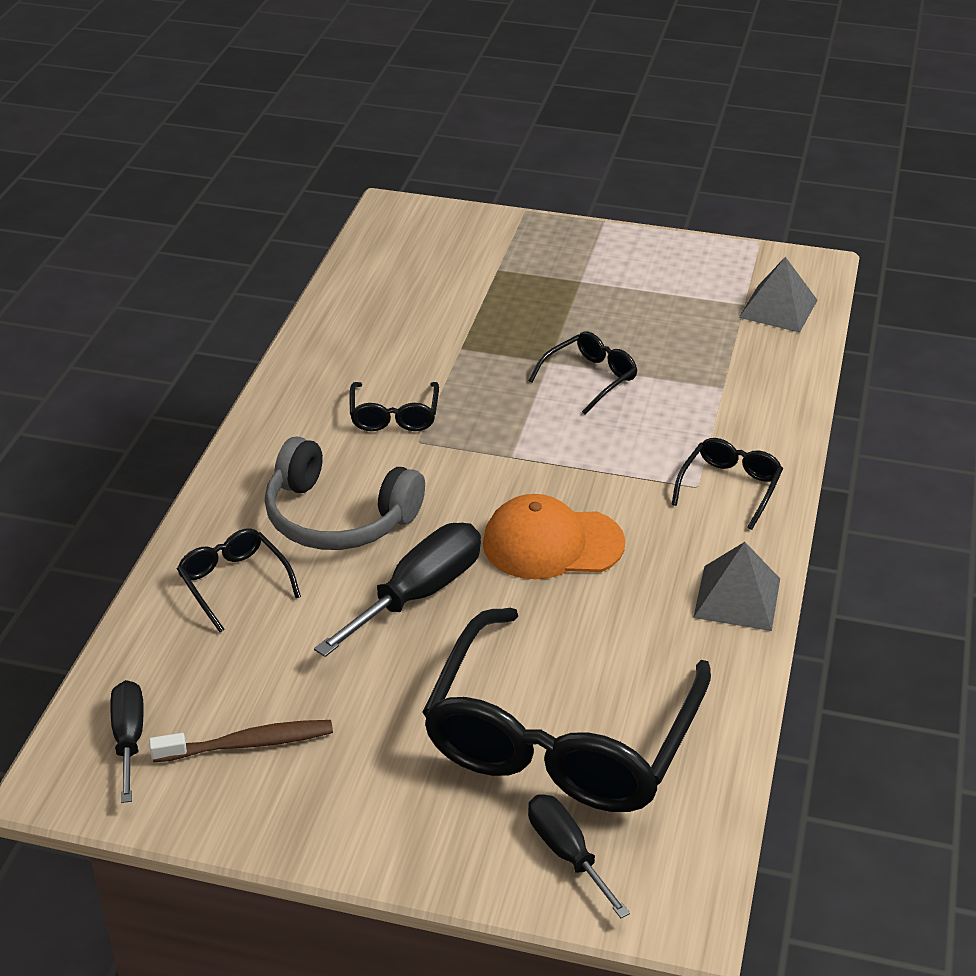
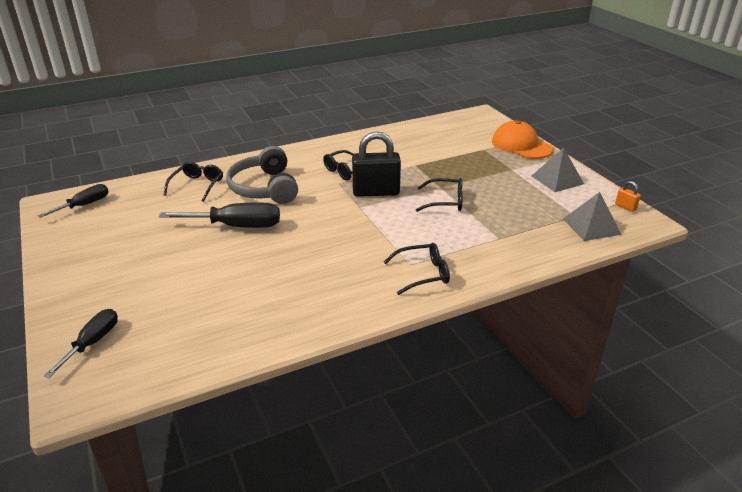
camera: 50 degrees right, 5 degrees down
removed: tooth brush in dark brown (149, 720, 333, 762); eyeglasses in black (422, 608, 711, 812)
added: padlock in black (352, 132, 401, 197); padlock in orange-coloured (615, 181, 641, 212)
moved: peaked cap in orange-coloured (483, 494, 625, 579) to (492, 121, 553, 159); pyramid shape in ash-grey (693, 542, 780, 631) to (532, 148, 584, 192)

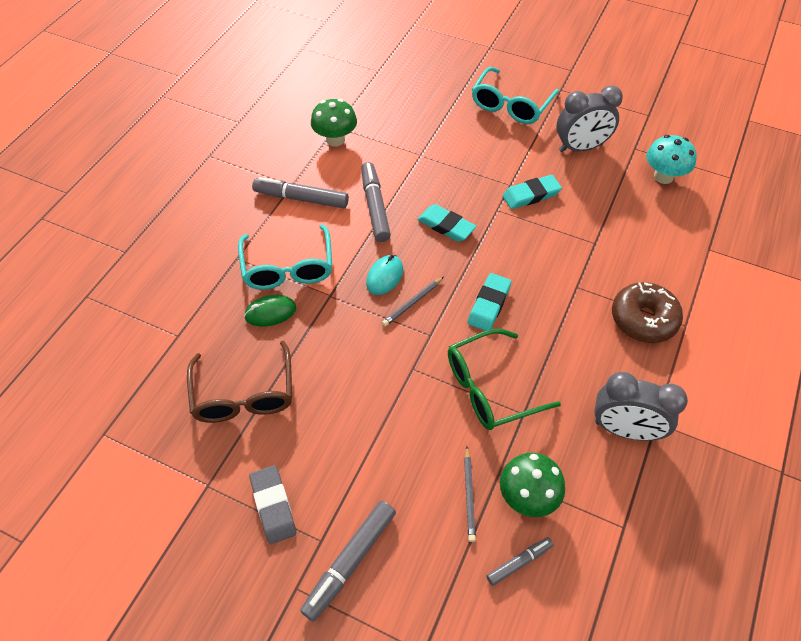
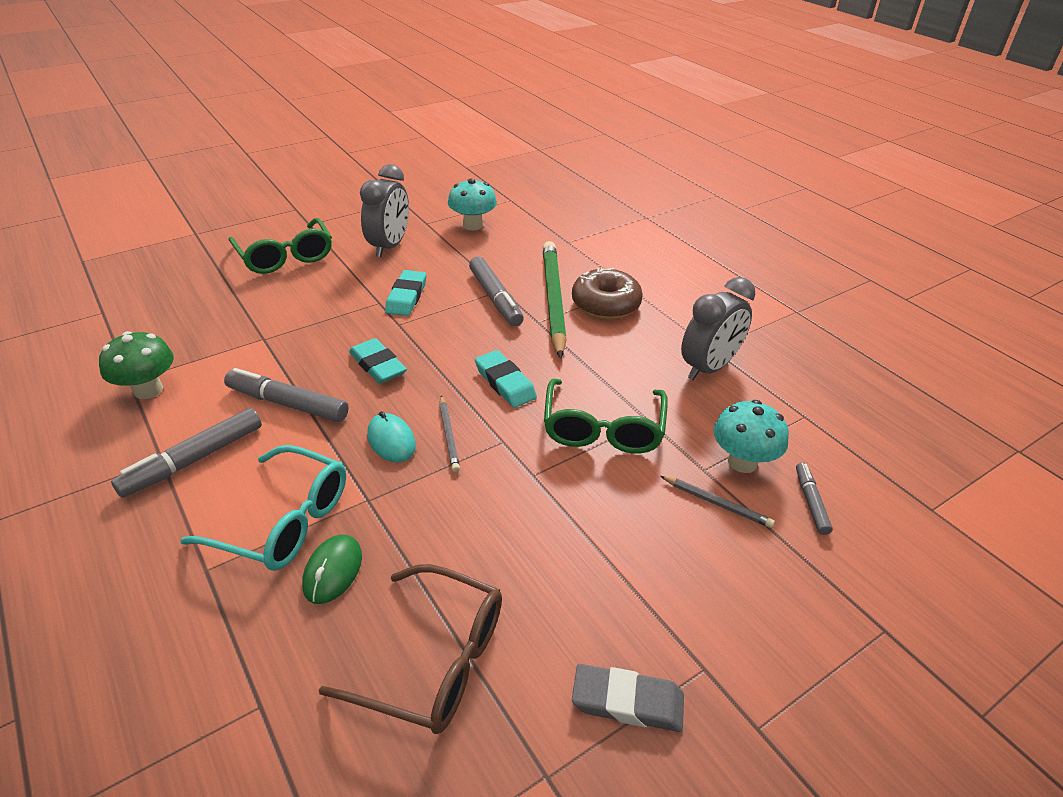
camera: 60 degrees left, 15 degrees down
added: wooden pencil in leaf-green (543, 241, 567, 359)
moved: marker in ash-grey (300, 501, 396, 622) to (469, 257, 524, 326)
recoloured: eyeglasses in aqua (472, 67, 559, 124) to eyeglasses in leaf-green (228, 218, 332, 274); mushroom in leaf-green (500, 453, 565, 517) to mushroom in aqua (713, 400, 789, 473)
turned: pencil eraser in aqua (417, 204, 476, 242) = (349, 338, 407, 383) 75 degrees clockwise

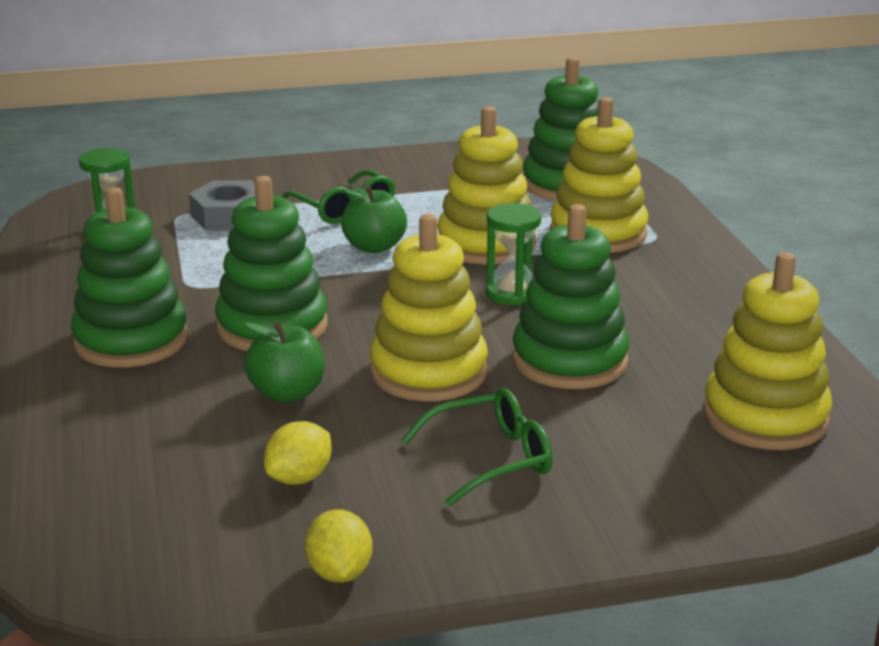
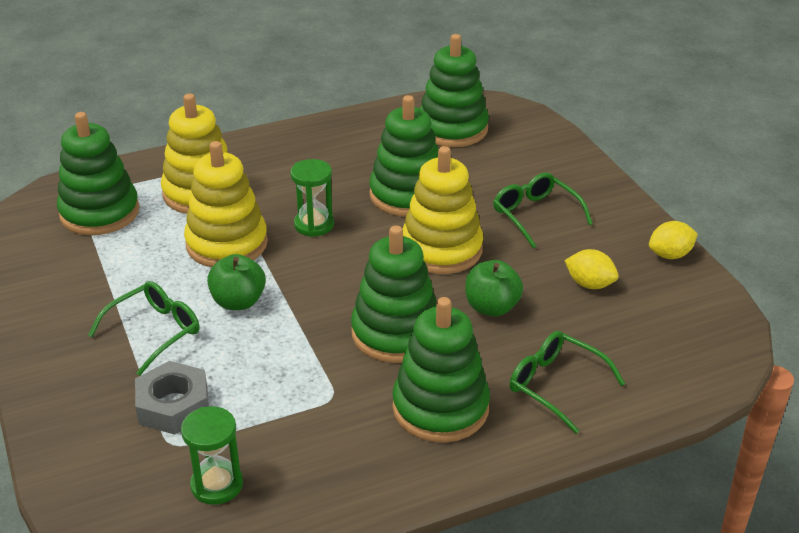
camera: 100 degrees left, 10 degrees up
added: eyeglasses in leaf-green (509, 331, 625, 434)
recoloured: ring stacker in bright yellow (703, 252, 832, 450) to ring stacker in leaf-green (420, 34, 489, 147)

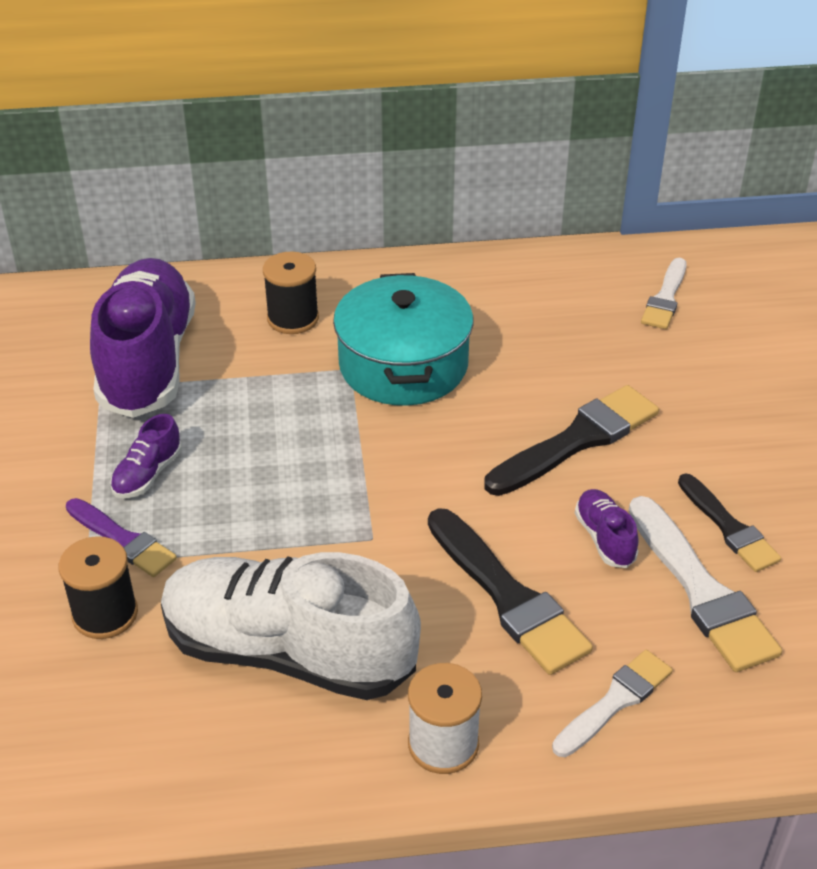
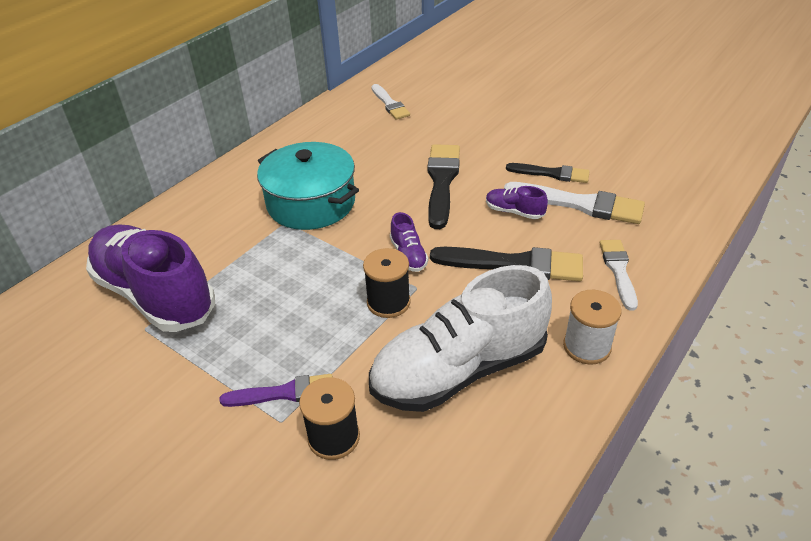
camera: 45 degrees left, 0 degrees up
moved: reel of thread in black (263, 251, 319, 334) to (363, 248, 411, 318); sneaker in royal purple (110, 414, 182, 498) to (390, 212, 428, 272)

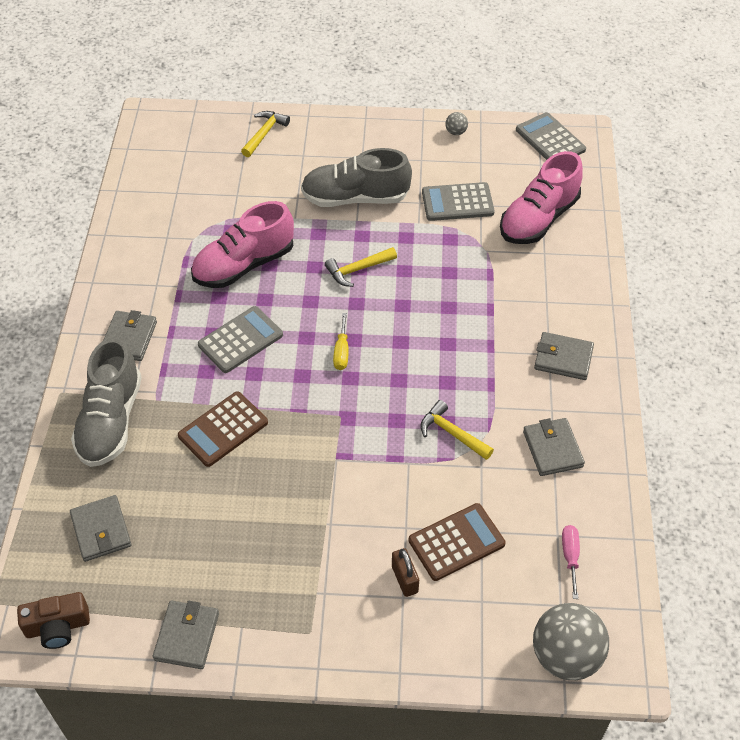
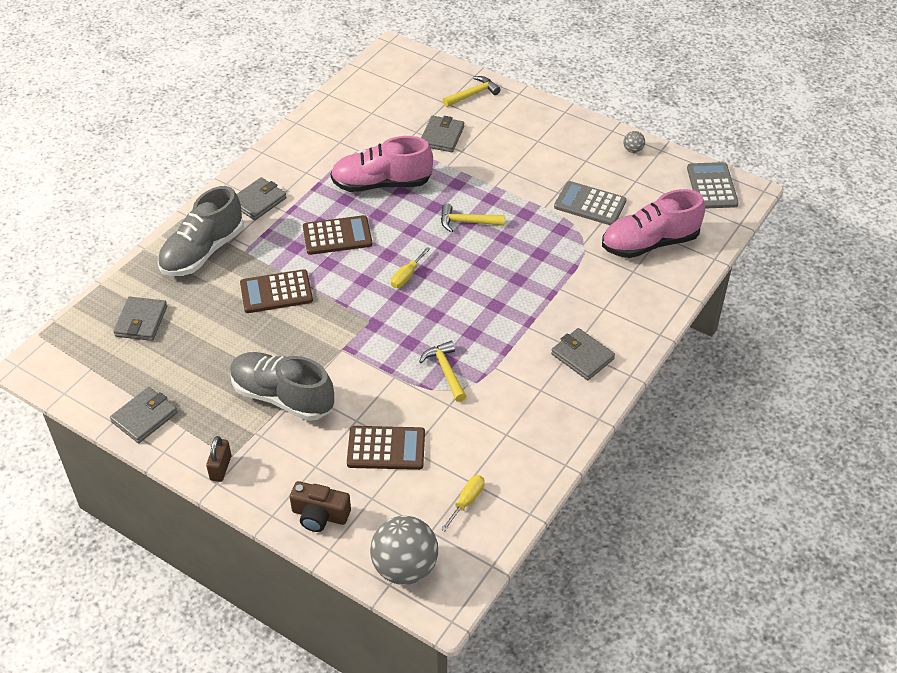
camera: 30 degrees right, 5 degrees down
moved: padlock in dark brown (392, 548, 419, 597) to (206, 436, 231, 482); sneaker in ash-grey (301, 148, 412, 207) to (230, 352, 334, 421); compact camera in dark brown (17, 592, 90, 649) to (290, 481, 351, 532); card wallet in ash-grey (523, 418, 585, 476) to (421, 116, 464, 152)
recoloured: adding machine in ash-grey (198, 306, 283, 373) to adding machine in dark brown (303, 215, 372, 255); screwdriver in rose-pink (562, 525, 580, 599) to screwdriver in bright yellow (441, 475, 485, 531)

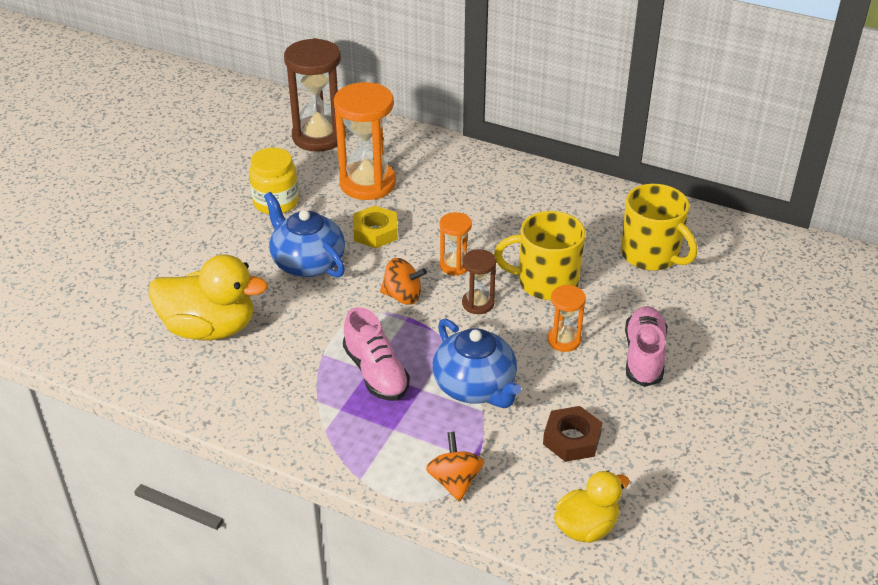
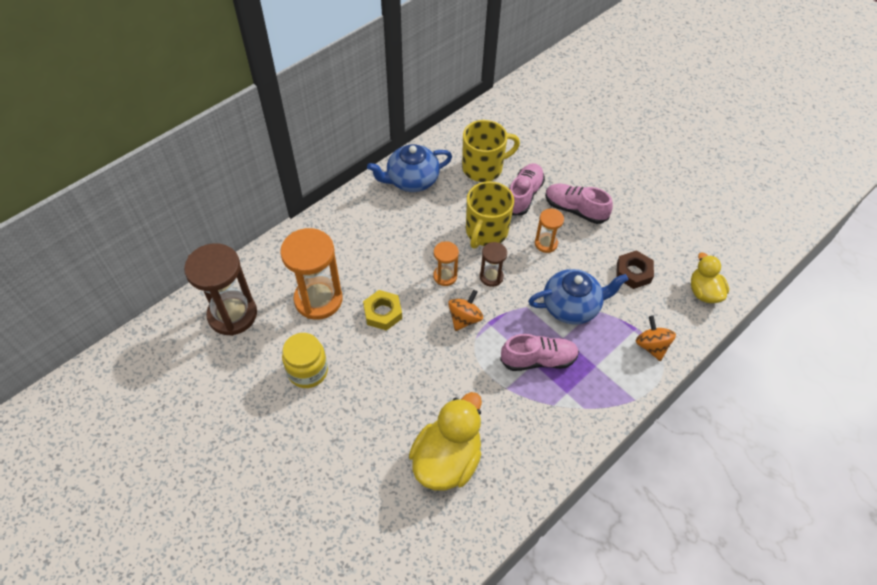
camera: 70 degrees left, 15 degrees up
added: sneaker in rose-pink (509, 163, 545, 216)
moved: china teapot in blue (264, 192, 345, 278) to (367, 144, 452, 192)
turned: spinning top in orange-coloured (426, 432, 484, 502) = (636, 316, 676, 361) 60 degrees clockwise

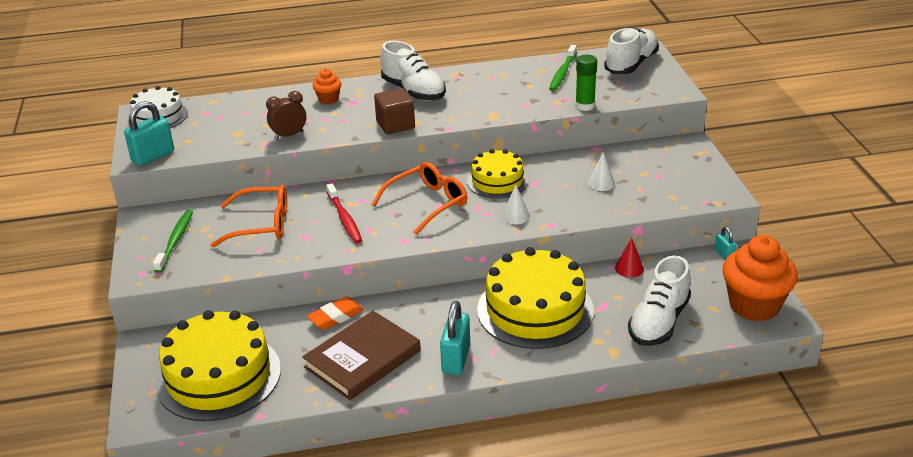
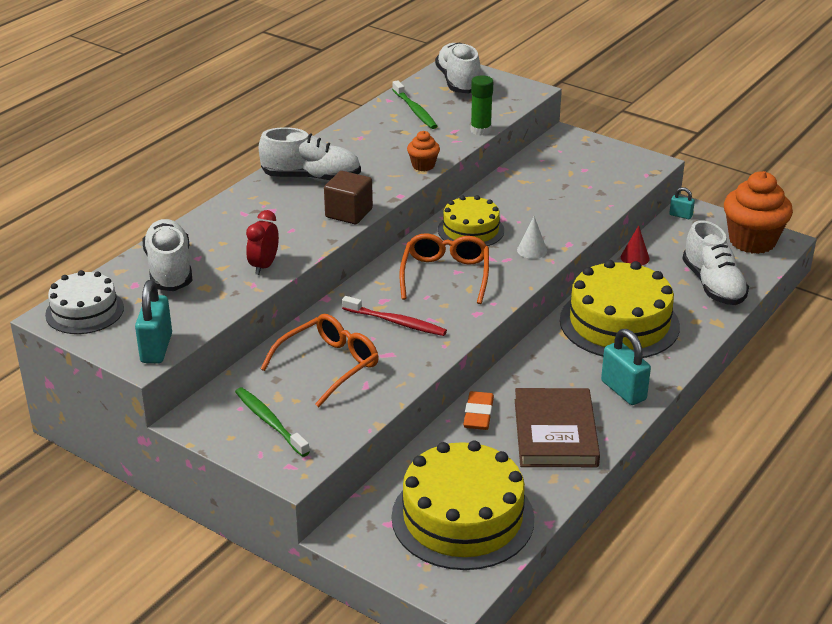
camera: 45 degrees left, 0 degrees up
removed: solid cone in pure white (588, 153, 615, 191)
added: sneaker in pure white (142, 219, 192, 291)
moved: fairy cake in orange-coloured (313, 69, 341, 104) to (407, 131, 440, 171)
recoloured: bedside clock in dark brown (266, 91, 306, 140) to bedside clock in red (246, 210, 279, 275)

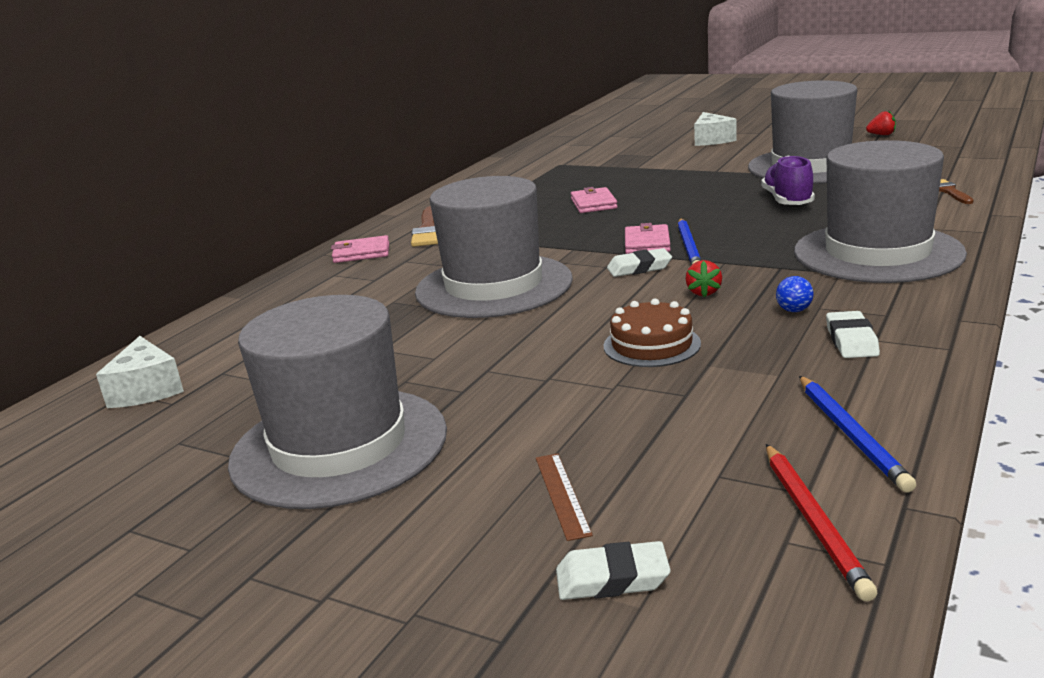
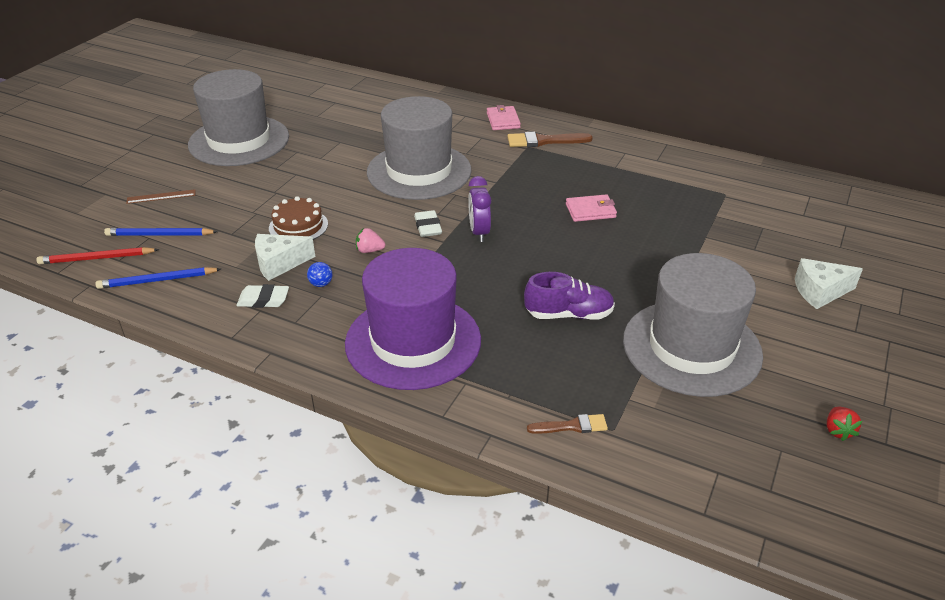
camera: 85 degrees right, 15 degrees up
removed: pencil eraser in pure white (556, 541, 671, 600)
moved: wooden pencil in blue (678, 218, 701, 265) to (104, 228, 218, 236); cheese in pure white (96, 336, 184, 408) to (255, 234, 315, 281)
replaced: card wallet in rose-pink (625, 223, 671, 254) to bedside clock in royal purple (468, 176, 491, 242)
recoloured: top hat in ash-grey (794, 140, 967, 283) to top hat in royal purple (345, 248, 481, 390); strawberry in red (686, 260, 722, 297) to strawberry in rose-pink (356, 228, 385, 253)

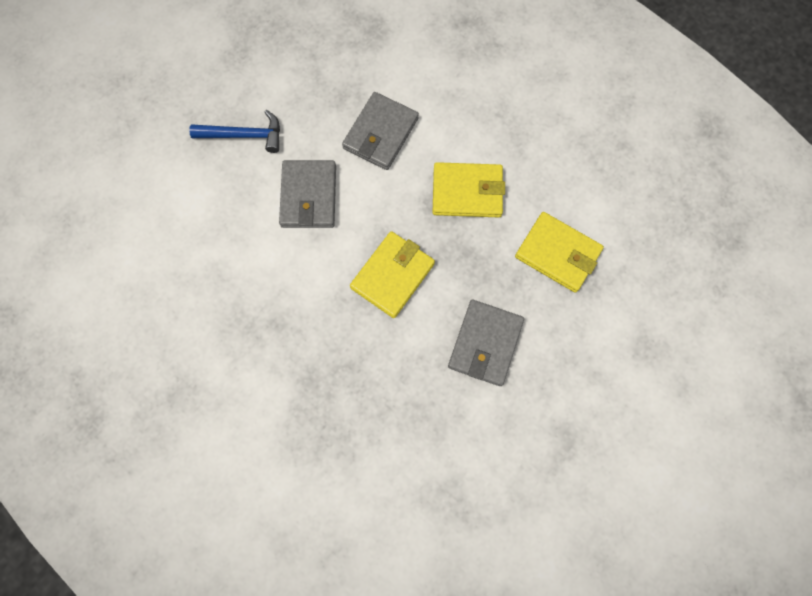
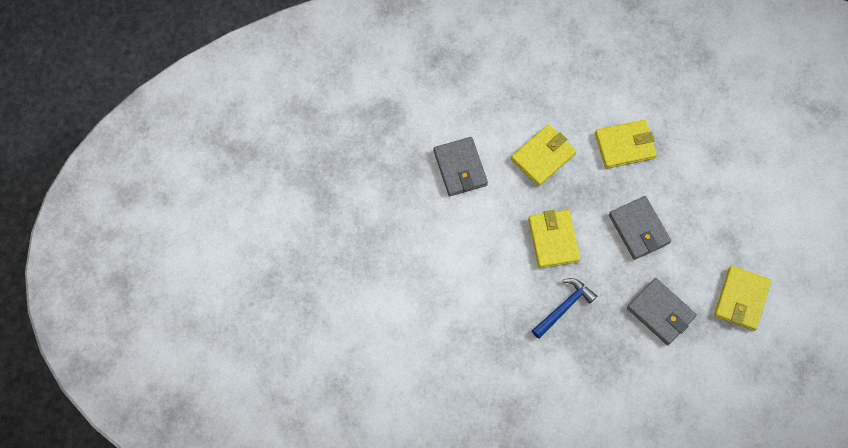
camera: 45 degrees left, 5 degrees down
added: card wallet in bright yellow (714, 266, 771, 331)
moved: hammer in blue (189, 110, 280, 153) to (532, 278, 597, 339); card wallet in ash-grey (279, 160, 336, 228) to (627, 278, 697, 345)

